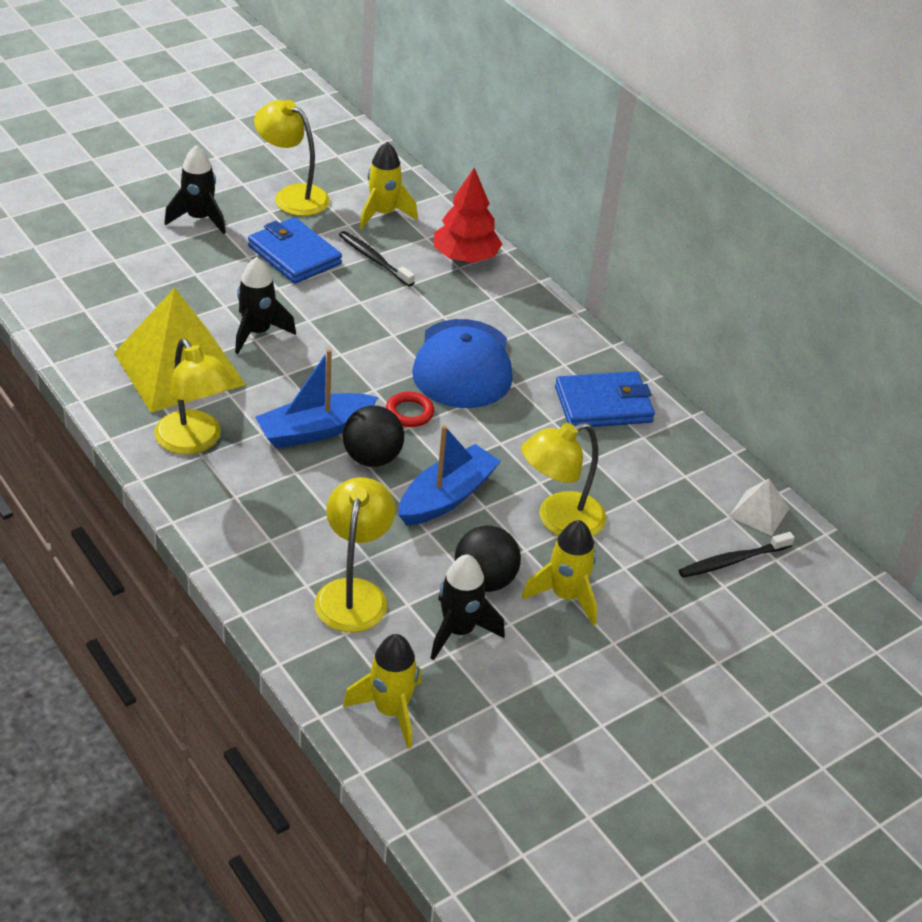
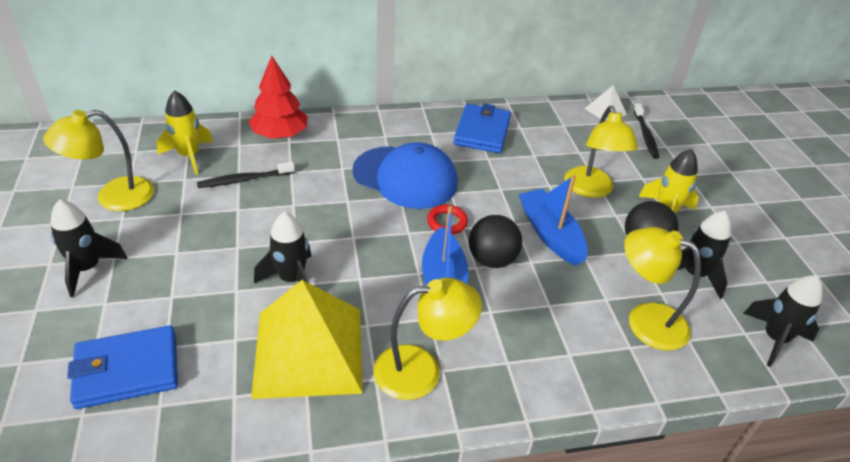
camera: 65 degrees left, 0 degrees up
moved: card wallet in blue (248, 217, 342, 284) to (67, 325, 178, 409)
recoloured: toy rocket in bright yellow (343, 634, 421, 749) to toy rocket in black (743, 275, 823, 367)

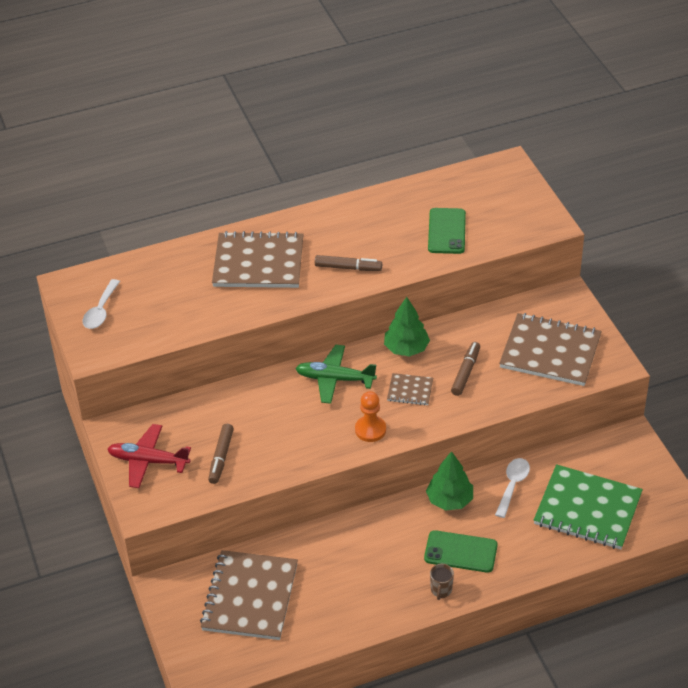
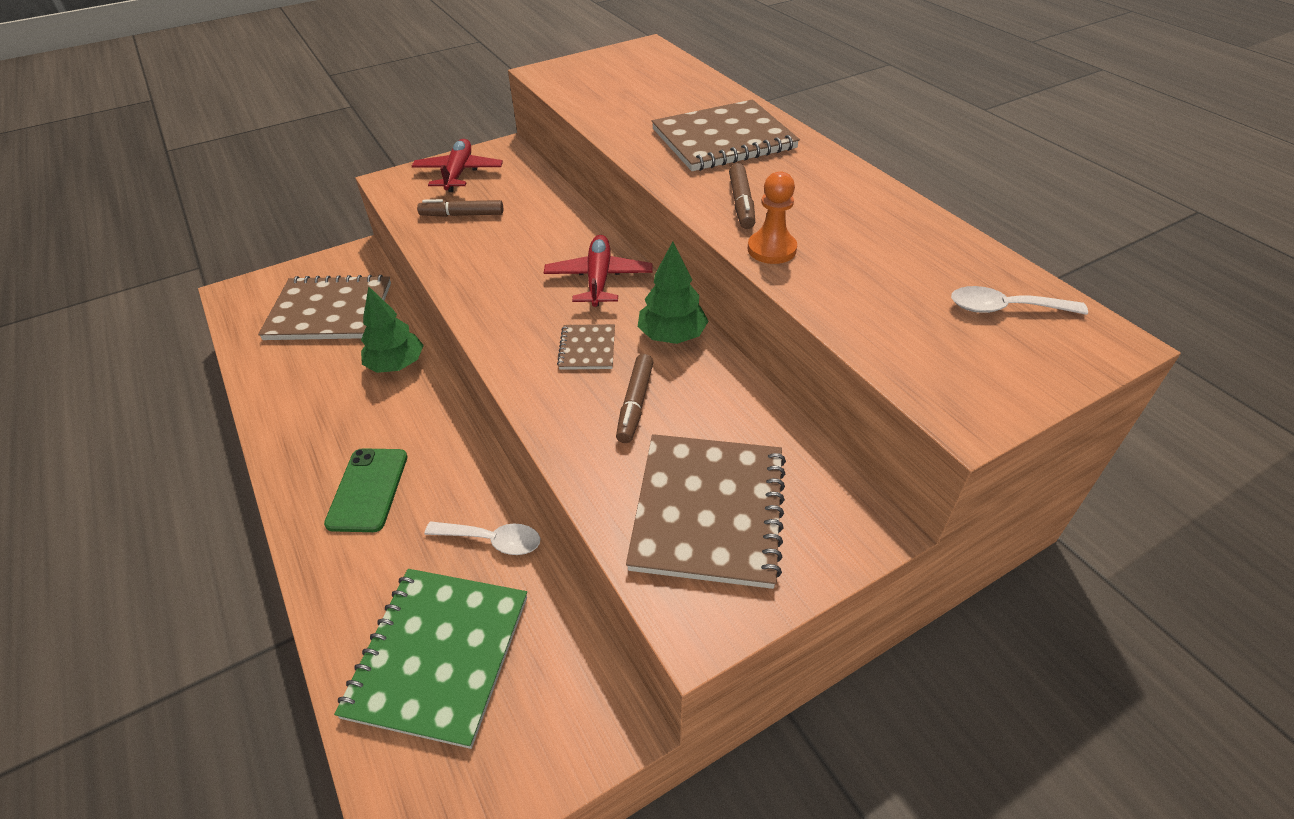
camera: 80 degrees right, 0 degrees up
removed: mobile phone in leaf-green (428, 208, 466, 254); mug in dark brown (430, 564, 454, 600)
moved: tree in leaf-green (426, 451, 473, 511) to (361, 286, 424, 373); chess pawn in orange-coloured (355, 391, 386, 442) to (748, 171, 797, 264); teaspoon in pure white (83, 279, 120, 329) to (951, 286, 1088, 315)
recoloured: plane in leaf-green (295, 345, 377, 404) to plane in red (544, 235, 653, 307)
turned: marker in dark brown (451, 342, 480, 396) = (616, 354, 653, 443) 90 degrees clockwise; notepad in dark brown (212, 231, 304, 288) = (652, 100, 800, 171) 75 degrees clockwise

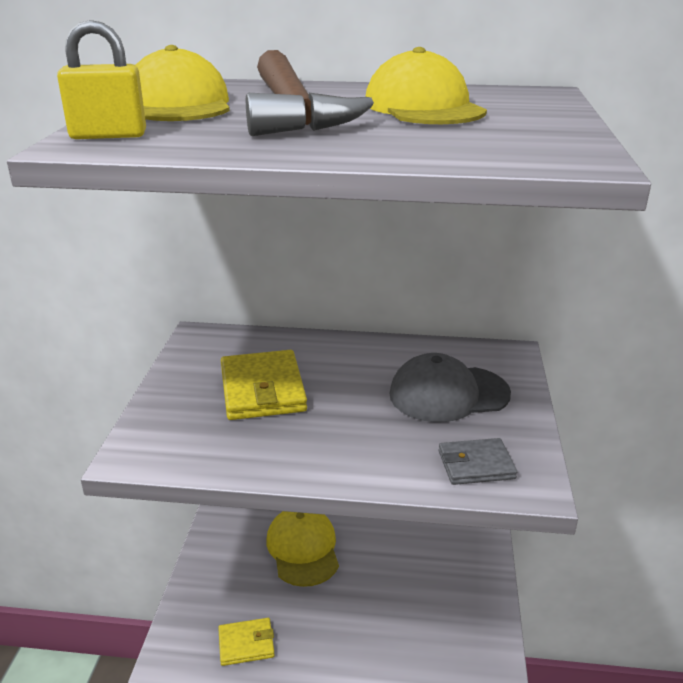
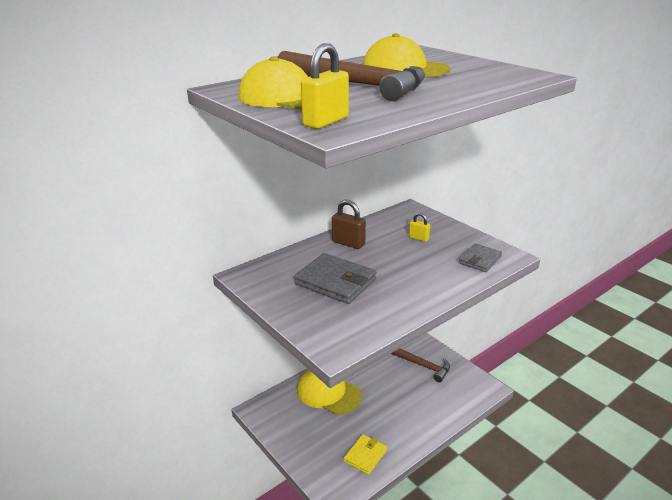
camera: 45 degrees left, 0 degrees up
added: padlock in dark brown (332, 200, 366, 249); hammer in dark brown (391, 348, 450, 382)
replaced: peaked cap in ash-grey (389, 353, 511, 422) to padlock in bright yellow (409, 213, 430, 242)
recoloured: card wallet in bright yellow (221, 350, 307, 420) to card wallet in ash-grey (294, 253, 377, 304)

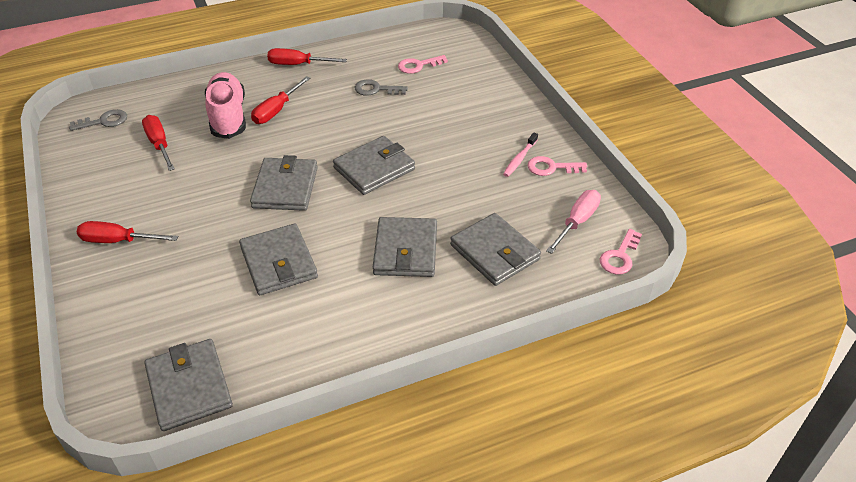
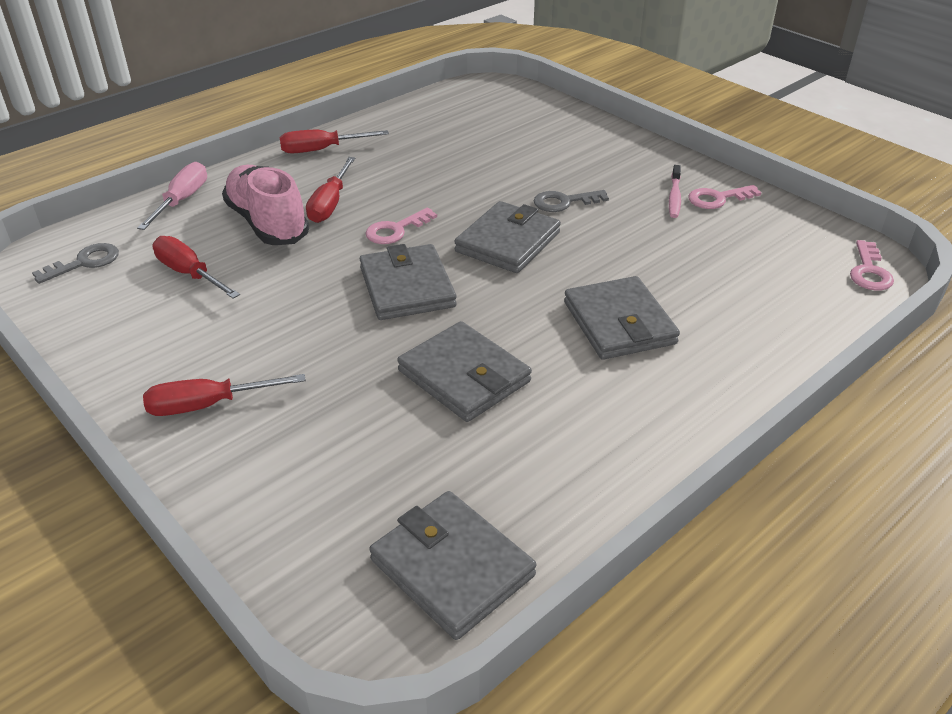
camera: 20 degrees left, 5 degrees down
removed: card wallet in ash-grey (450, 213, 541, 286)
moved: screwdriver in rose-pink (546, 190, 601, 254) to (137, 162, 207, 230); latchkey in rose-pink (398, 55, 448, 74) to (365, 208, 437, 244); latchkey in ash-grey (355, 79, 408, 96) to (534, 190, 609, 212)

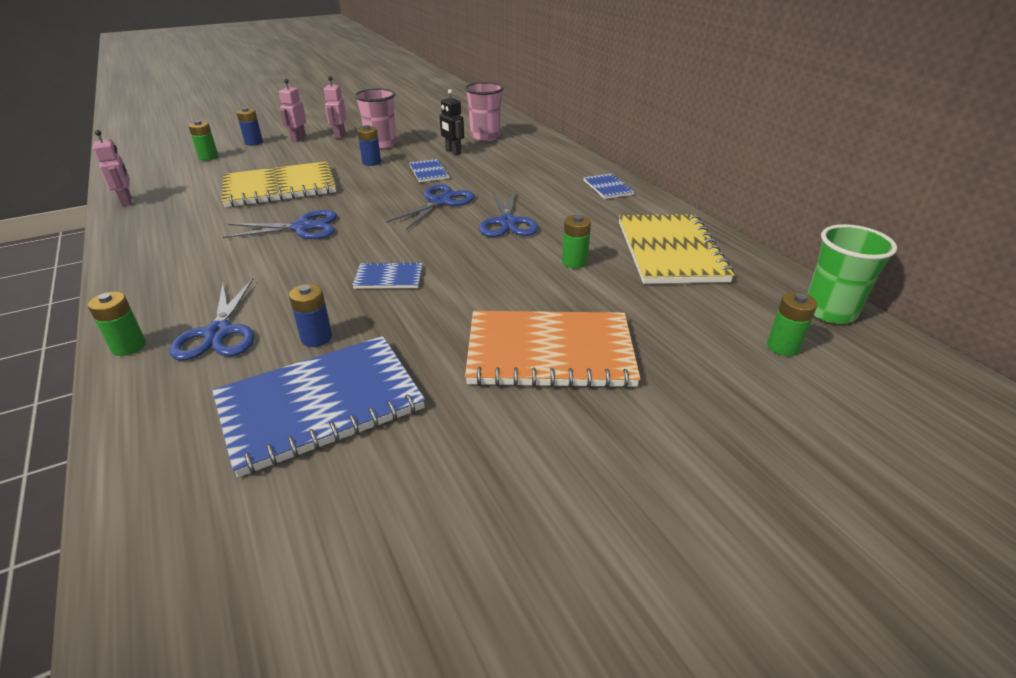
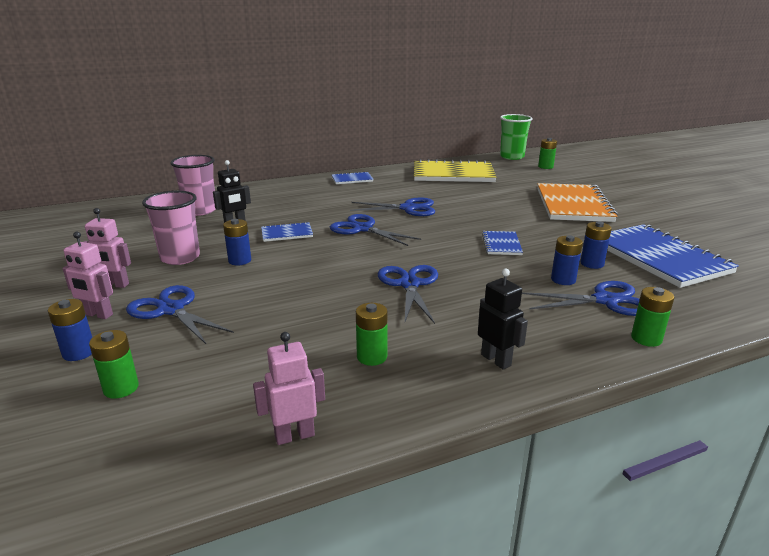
camera: 85 degrees left, 10 degrees down
removed: notepad in bright yellow (222, 161, 336, 207)
added: scissors in blue (126, 285, 234, 344); robot figure in black (478, 269, 528, 369); power cell in blue (551, 235, 583, 285)
moved: power cell in leaf-green (562, 215, 591, 268) to (356, 303, 388, 366)

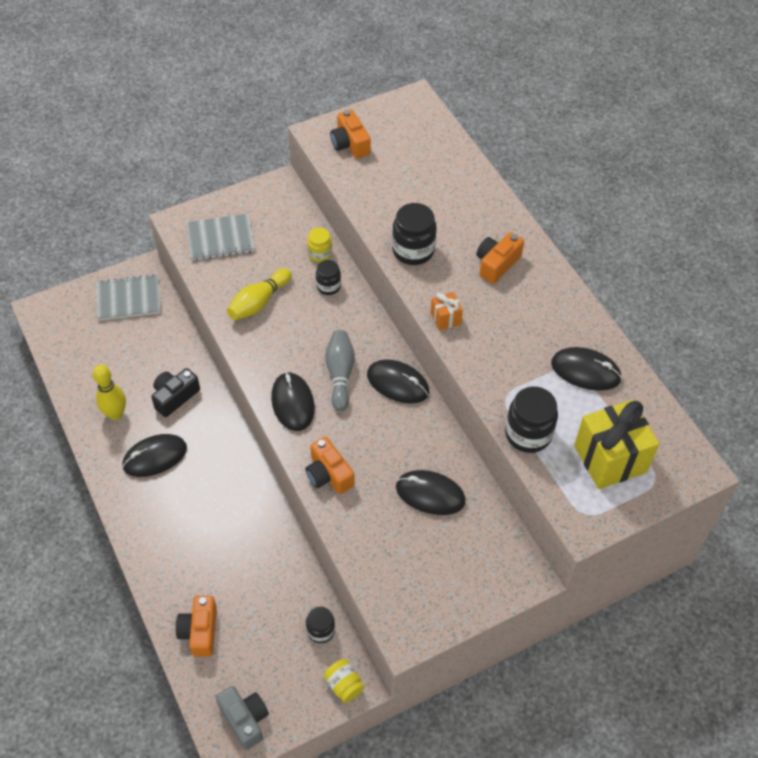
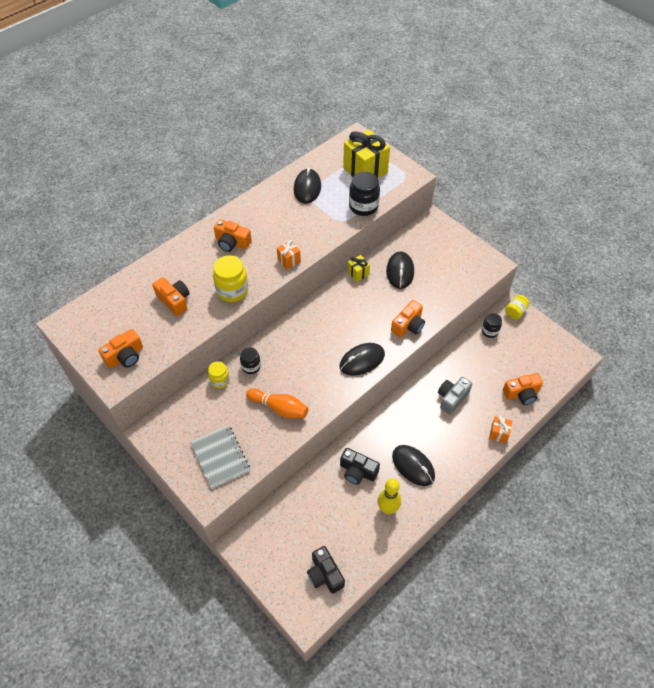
camera: 105 degrees left, 0 degrees up
removed: notepad in ash-grey (96, 274, 161, 321); bowling pin in ash-grey (325, 330, 355, 411); PC mouse in black (367, 359, 429, 404)
added: compact camera in orange-coloured (152, 277, 190, 316); compact camera in black (307, 546, 345, 594); gift in bright yellow (348, 255, 370, 282); gift in orange-coloured (489, 416, 512, 443)
moved: compact camera in ash-grey (216, 686, 269, 750) to (438, 377, 472, 415)
recoloured: jam jar in black (392, 203, 437, 265) to jam jar in bright yellow (213, 255, 248, 302); bowling pin in bright yellow (227, 268, 292, 320) to bowling pin in orange-coloured (246, 388, 308, 418)

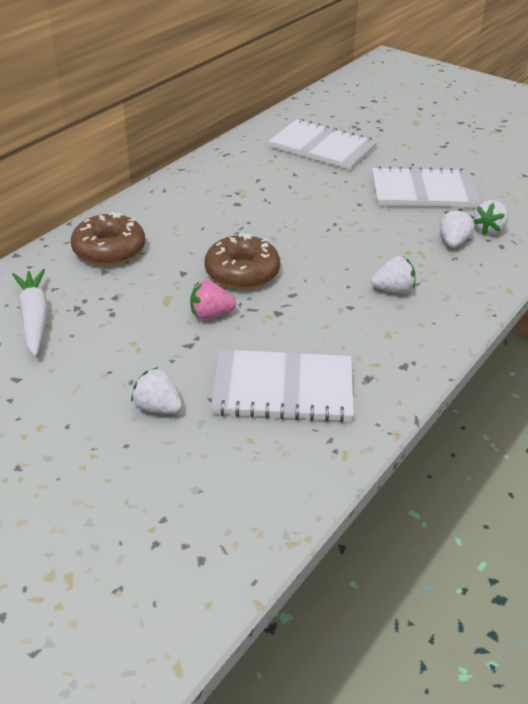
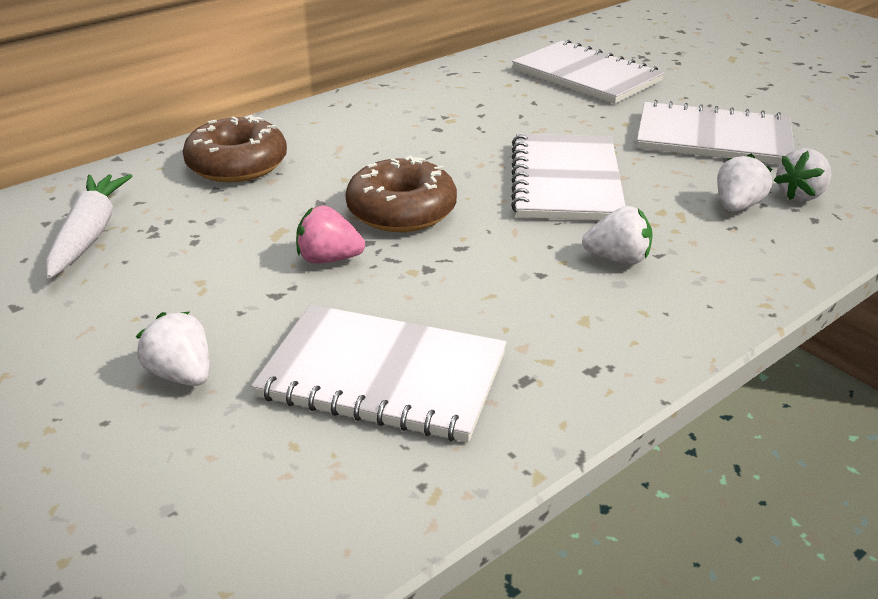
camera: 15 degrees right, 5 degrees down
added: notepad in pure white (511, 134, 625, 220)

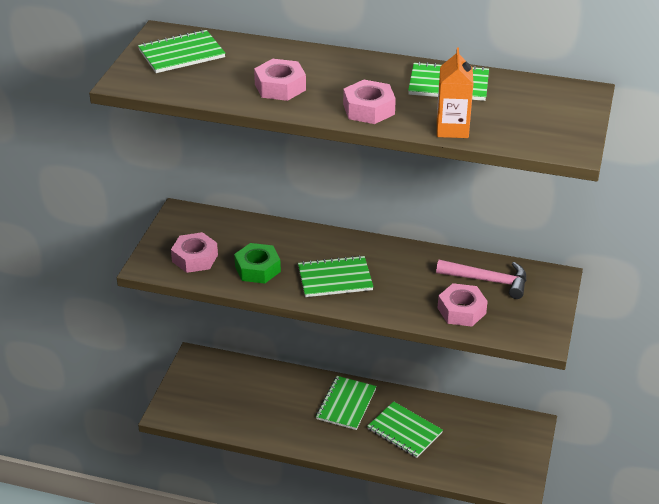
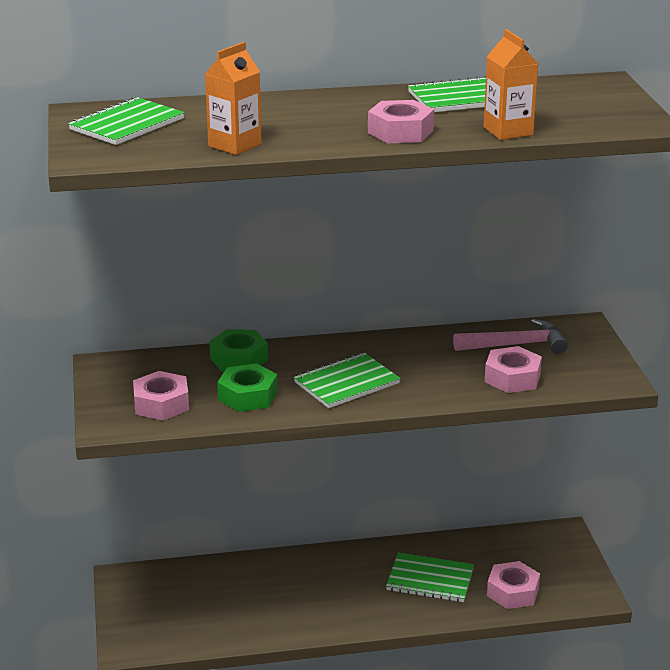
camera: 25 degrees left, 10 degrees down
removed: notepad in leaf-green (316, 376, 377, 430)
added: juice carton in orange-coloured (205, 42, 262, 155); hexagon nut in leaf-green (209, 329, 268, 372)
moved: hexagon nut in rose-pink (254, 59, 306, 101) to (487, 561, 540, 609)

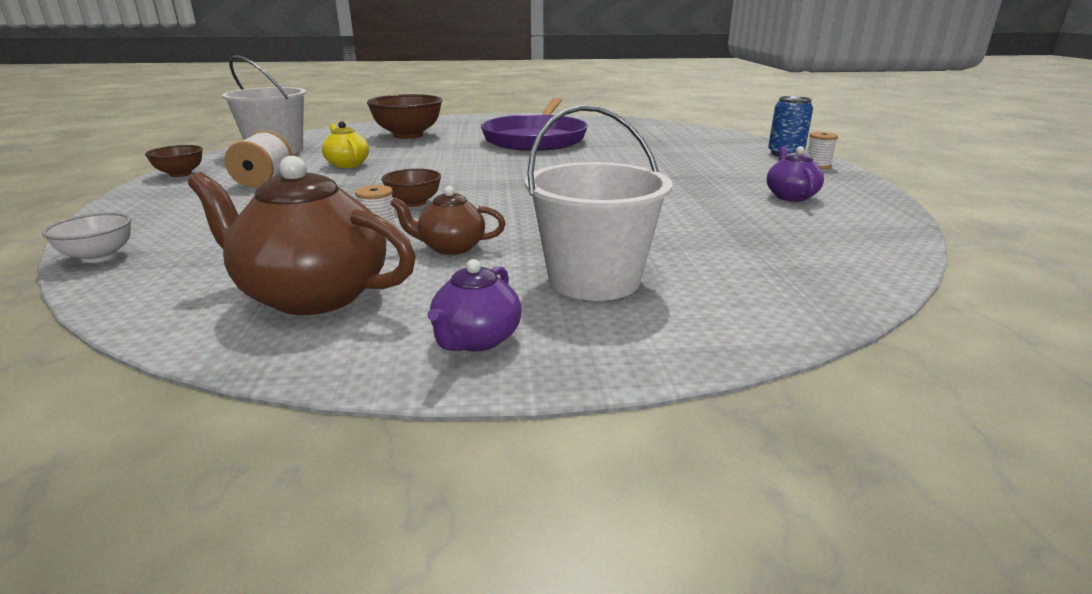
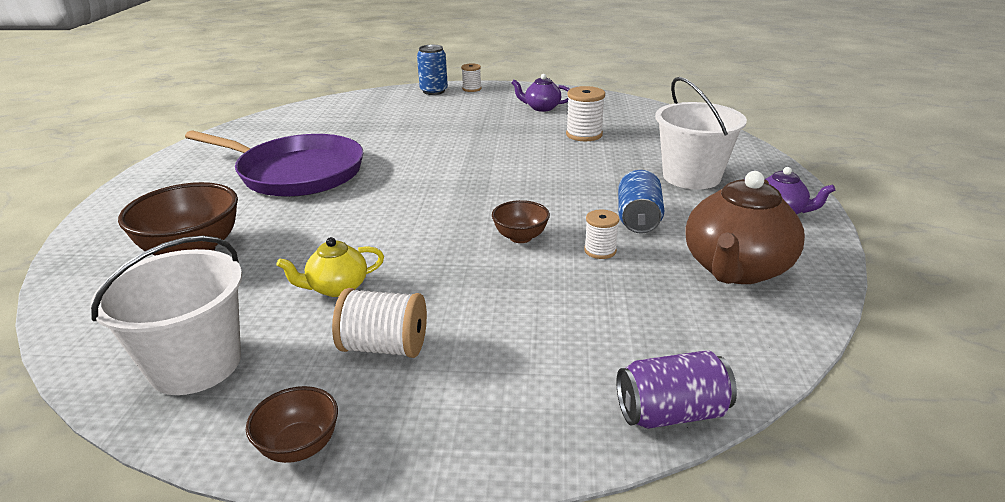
camera: 80 degrees left, 5 degrees up
added: reel of thread in pure white (566, 86, 605, 141)
replaced: bowl in pure white (42, 212, 131, 263) to can in royal purple (617, 350, 737, 429); china teapot in dark brown (390, 186, 506, 255) to can in blue (618, 170, 664, 233)

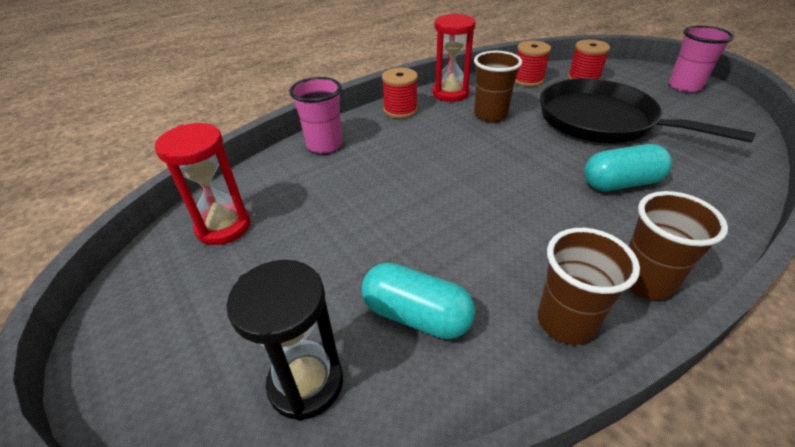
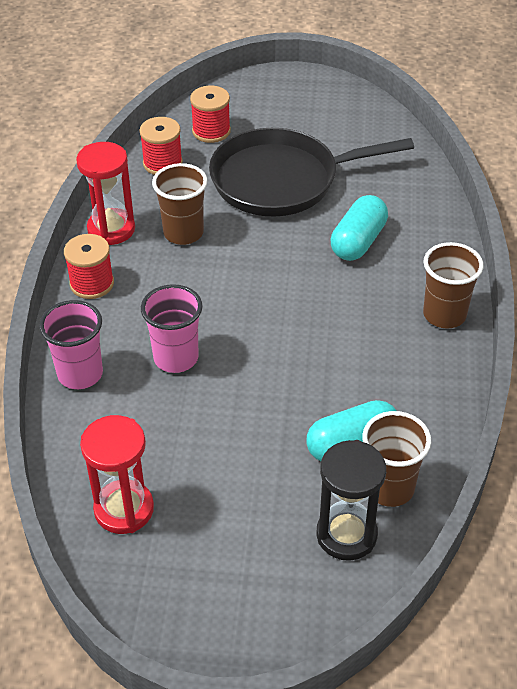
camera: 50 degrees left, 5 degrees up
moved: cup in rose-pink (669, 26, 734, 92) to (141, 284, 203, 373); cup in dark brown (538, 228, 640, 345) to (362, 411, 431, 507)

